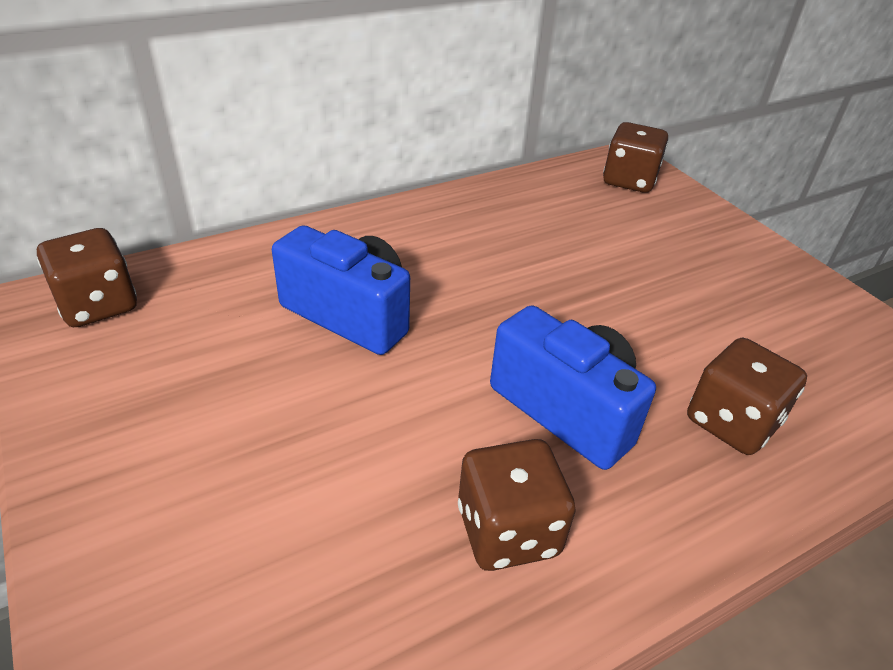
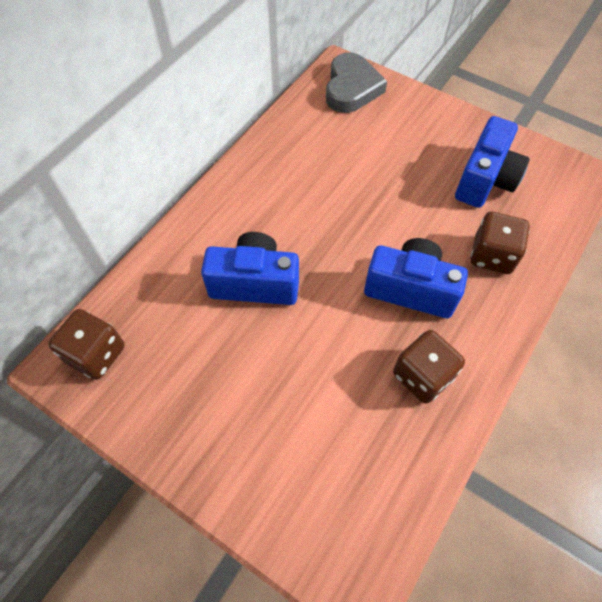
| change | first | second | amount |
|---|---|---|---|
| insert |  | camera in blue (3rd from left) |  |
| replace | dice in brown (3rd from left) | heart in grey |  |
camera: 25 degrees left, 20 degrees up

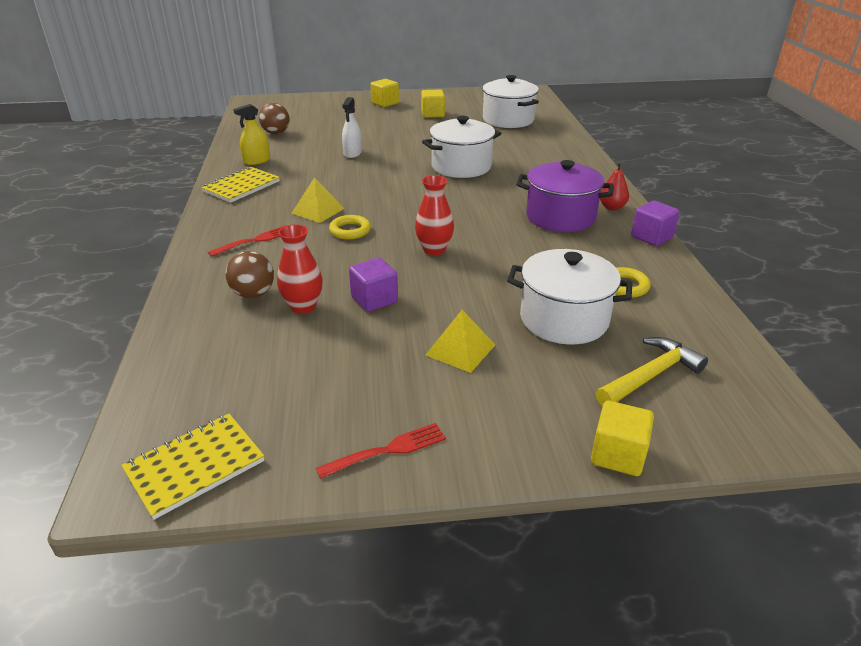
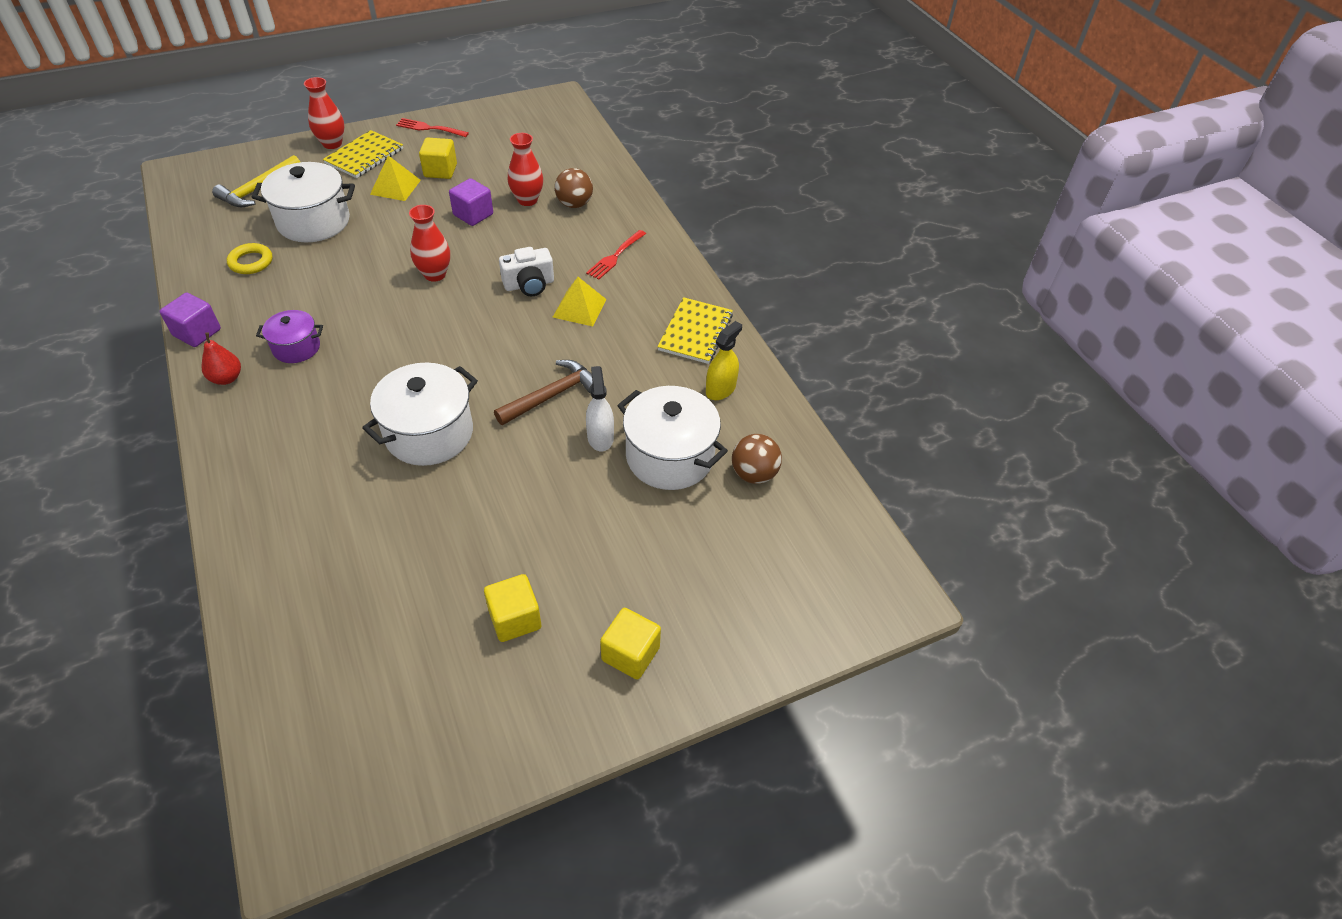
| change | first | second | amount |
|---|---|---|---|
| insert |  | vase in red (1st from left) |  |
| insert |  | hammer in brown |  |
| move | notebook in yellow (1st from left) |  |  |
| move | pot in white (2nd from left in the first image) | pot in white (3rd from left) |  |
| move | cube in yellow (3rd from left in the first image) | cube in yellow (1st from left) |  |
| replace | ring in yellow (1st from left) | camera in white |  |
| rotate | fork in red (2nd from left in the first image) | fork in red (1st from left) | 60 degrees clockwise |
| resize | pot in purple |  | x0.57 |
camera: 160 degrees right, 15 degrees up

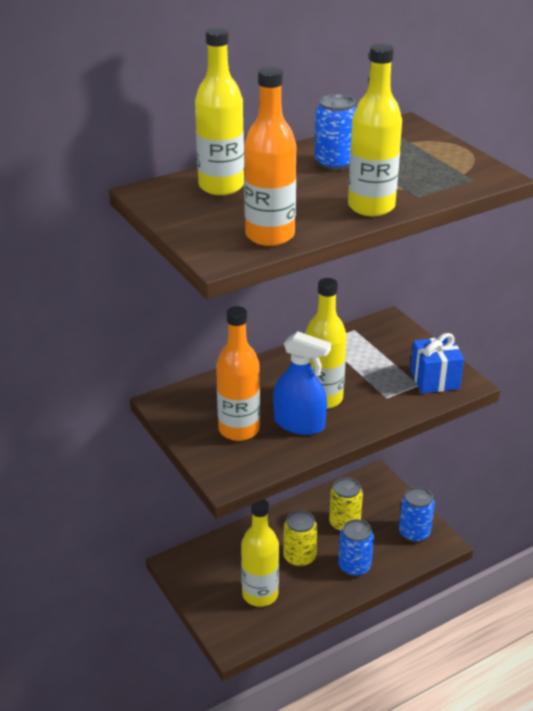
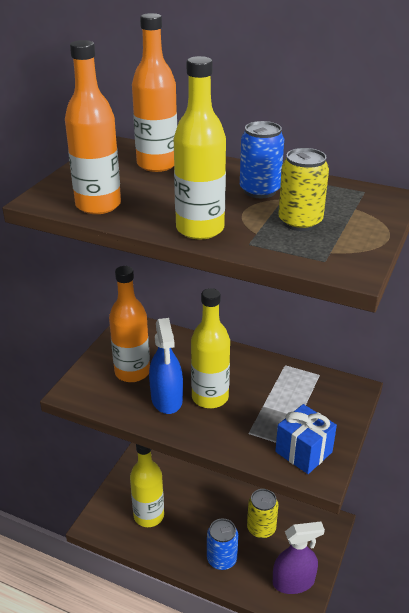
| change | first | second | amount |
|---|---|---|---|
| move | can in yellow (1st from left in the first image) | can in yellow (2nd from left) |  |
| replace | can in blue (3rd from left) | spray bottle in purple |  |
| recolor | bottle in yellow (1st from left) | bottle in orange (3rd from left) |  |
camera: 55 degrees right, 0 degrees up

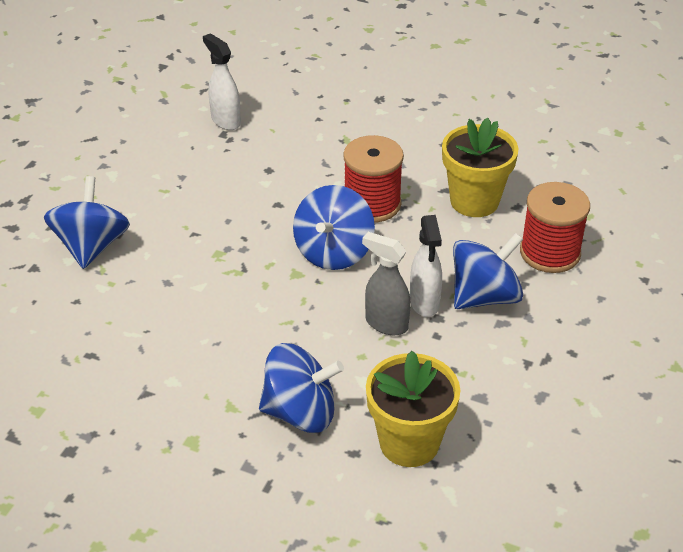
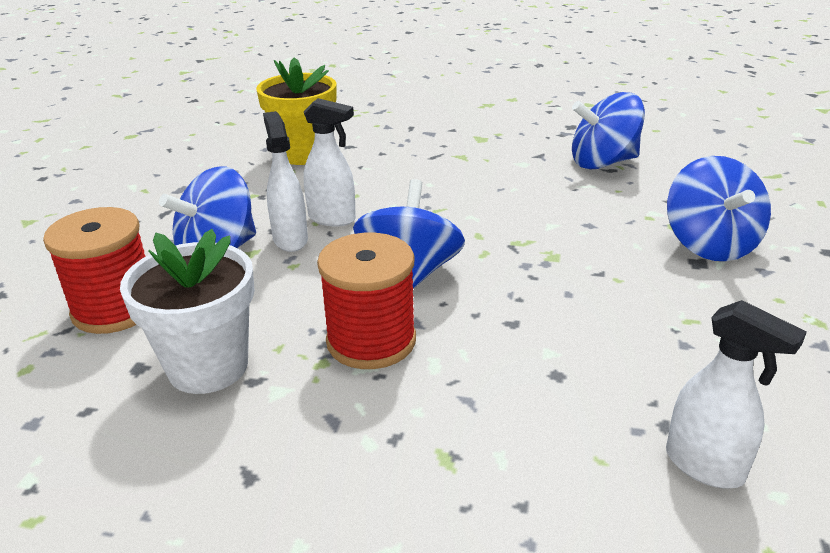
| change | first | second | amount |
|---|---|---|---|
| move | spinning top in blue (2nd from left in the first image) | spinning top in blue (3rd from left) |  |
| recolor | spray bottle in grey | spray bottle in white (2nd from left) |  |
| recolor | flower pot in yellow (2nd from left) | flower pot in white |  |
camera: 170 degrees right, 10 degrees down

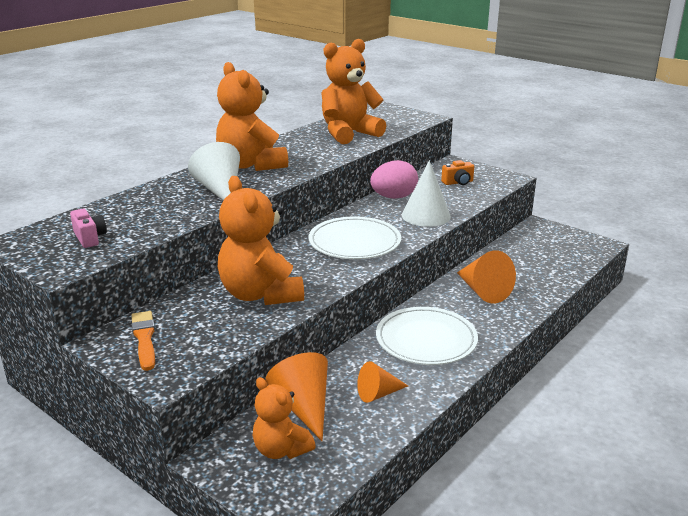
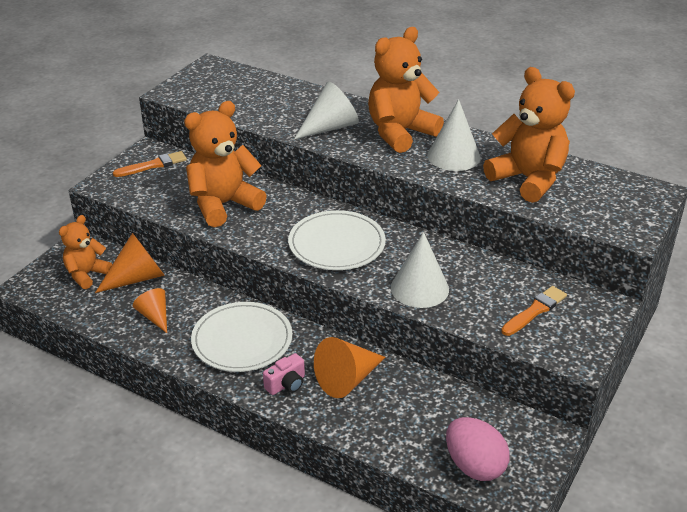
| change | first | second | amount |
|---|---|---|---|
| insert |  | cone in white (3rd from left) |  |
| move | camera in pink |  |  |
| move | egg in pink |  |  |
| replace | camera in orange | brush in orange (2nd from left) |  |
camera: 80 degrees right, 10 degrees up

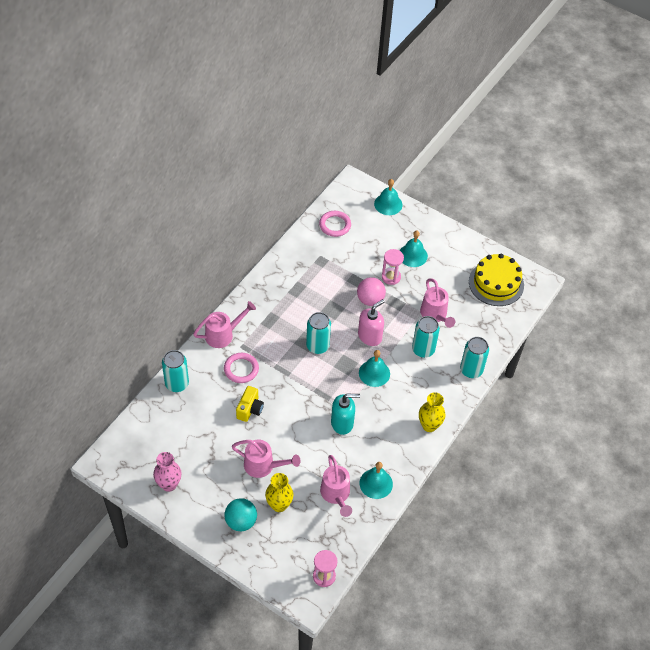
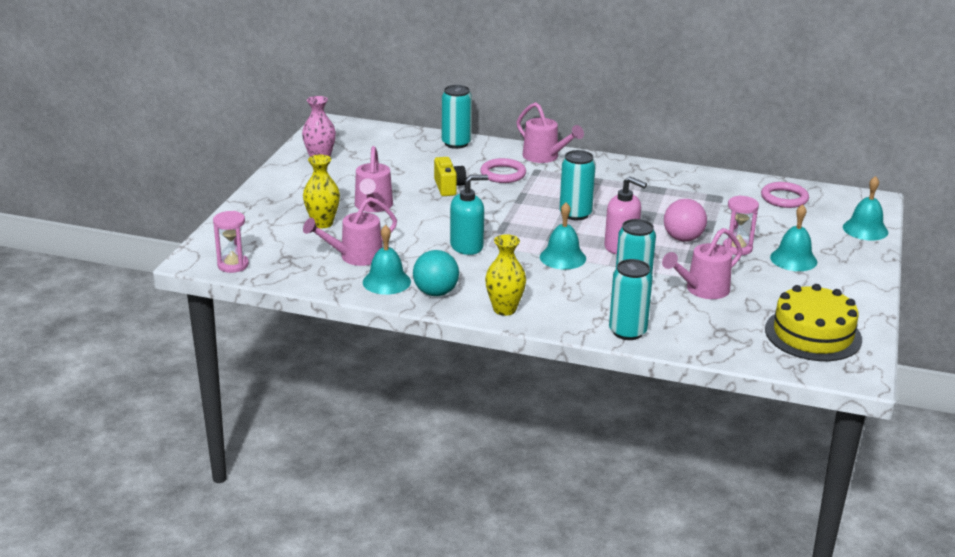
| change | first | second | amount |
|---|---|---|---|
| move | ball in turquoise |  |  |
| rotate | camera in yellow |  | 105 degrees counterclockwise |
| rotate | soap dispenser in turquoise |  | 90 degrees counterclockwise |
camera: 75 degrees right, 25 degrees down

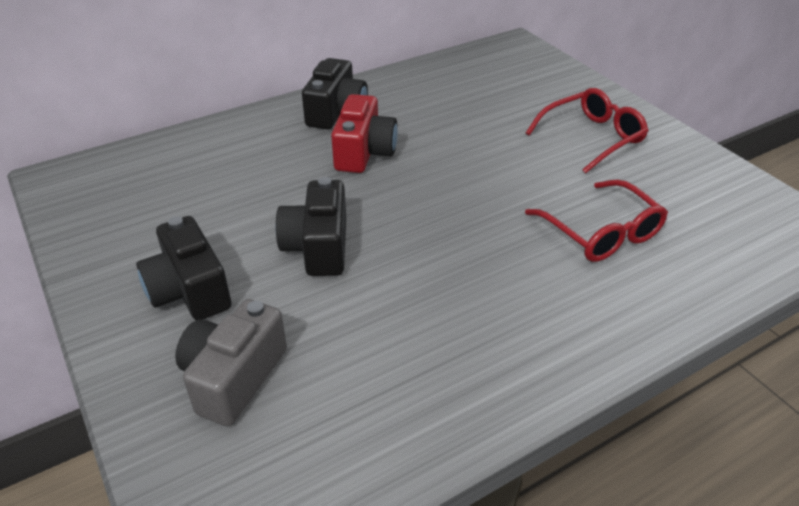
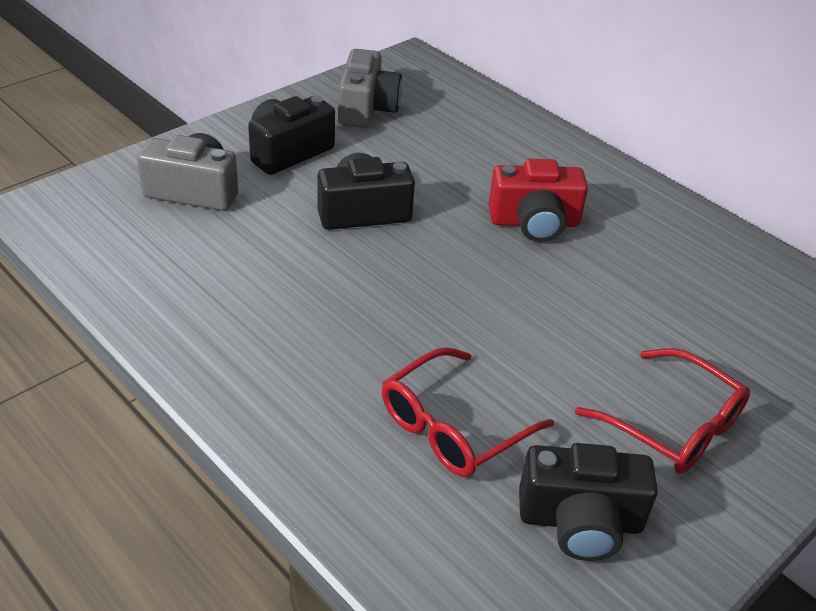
| change | first | second | amount |
|---|---|---|---|
| insert |  | camera in grey (2nd from left) |  |
| move | camera in black (3rd from left) |  |  |
camera: 75 degrees right, 0 degrees up

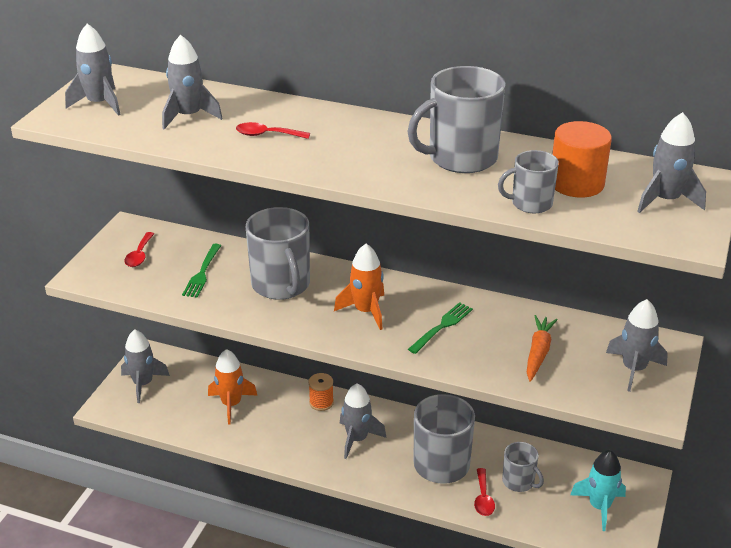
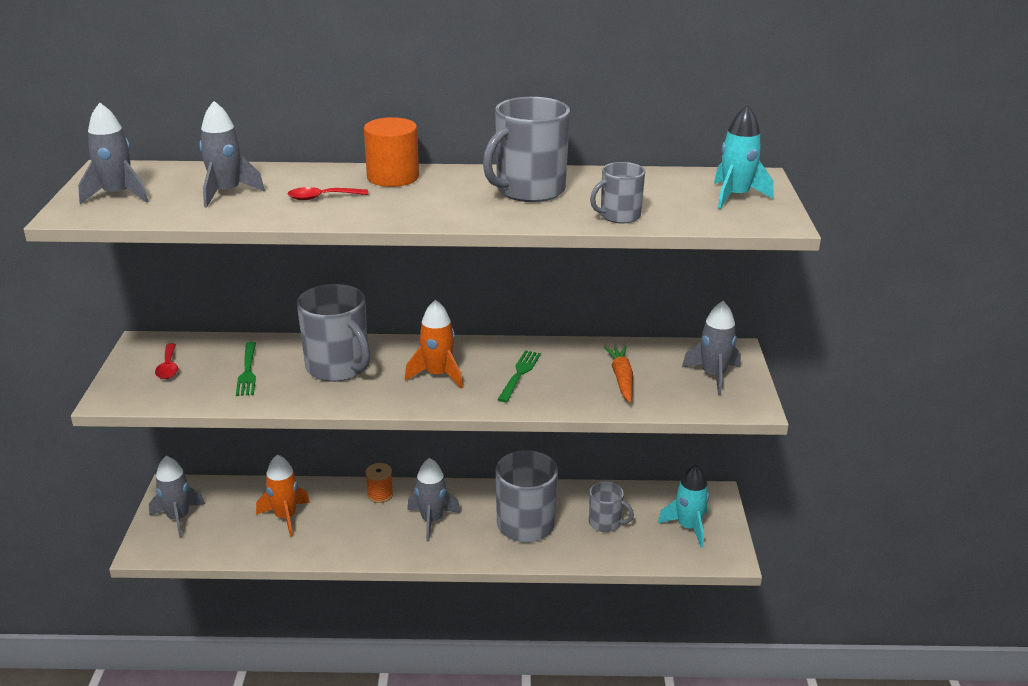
| change | first | second | amount |
|---|---|---|---|
| delete | spoon in red (3rd from left) |  |  |
| move | cylinder in orange |  |  |
| recolor | rocket in grey (6th from left) | rocket in turquoise (2nd from left) |  |
camera: 20 degrees left, 5 degrees down

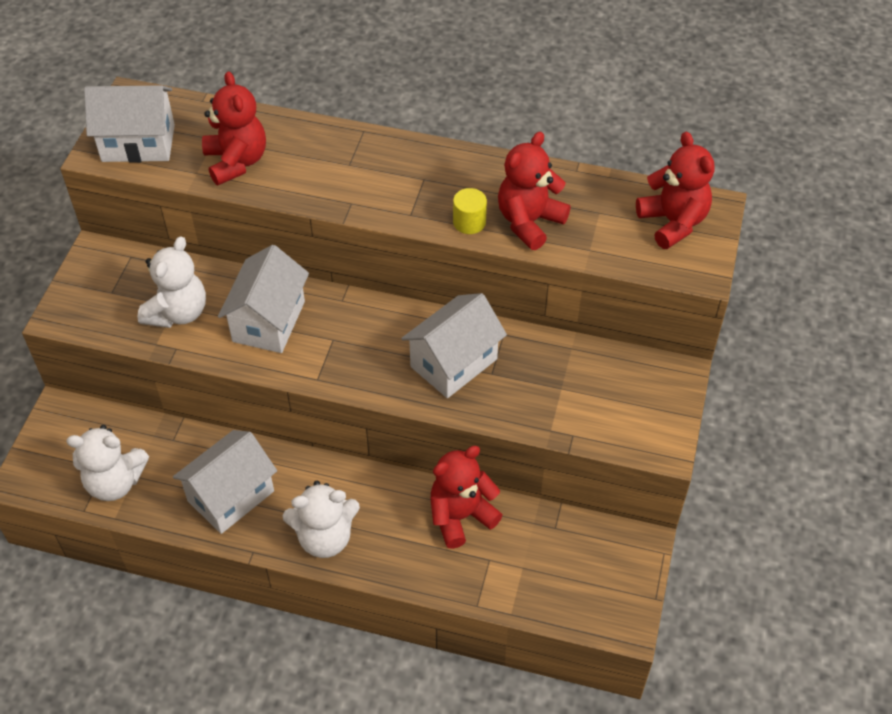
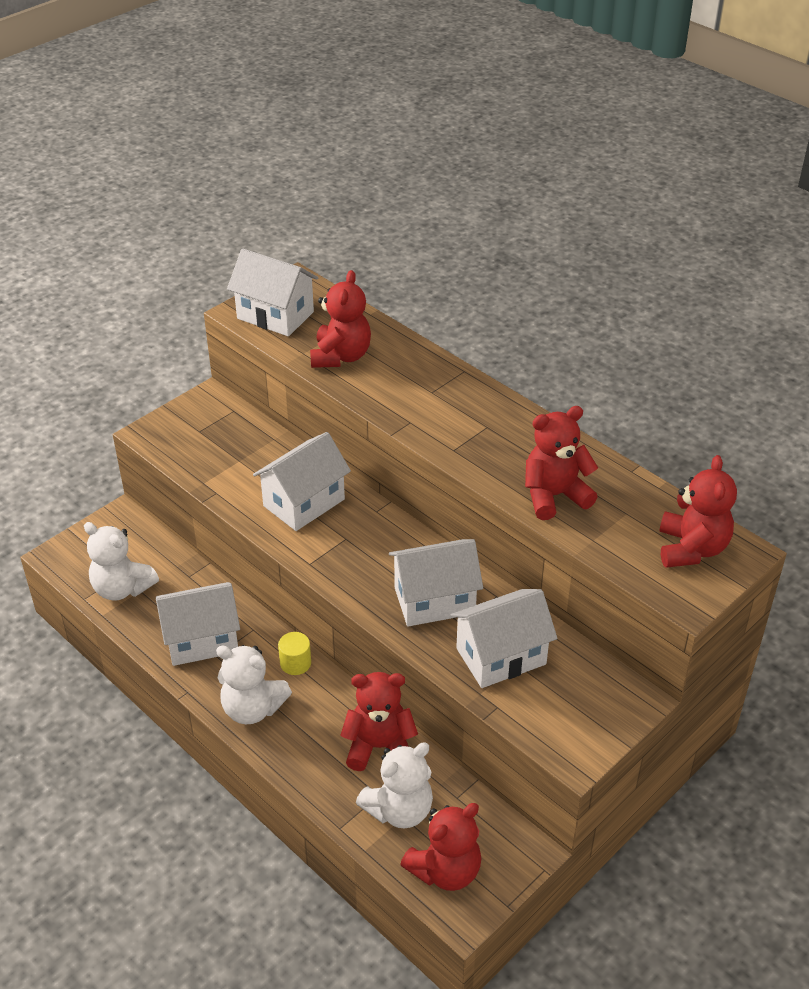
| change | first | second | amount |
|---|---|---|---|
| insert |  | teddy bear in red (3rd from left) |  |
| insert |  | house in white (5th from left) |  |
| move | teddy bear in white (2nd from left in the first image) | teddy bear in white (3rd from left) |  |
| move | cylinder in yellow |  |  |
camera: 30 degrees right, 10 degrees down

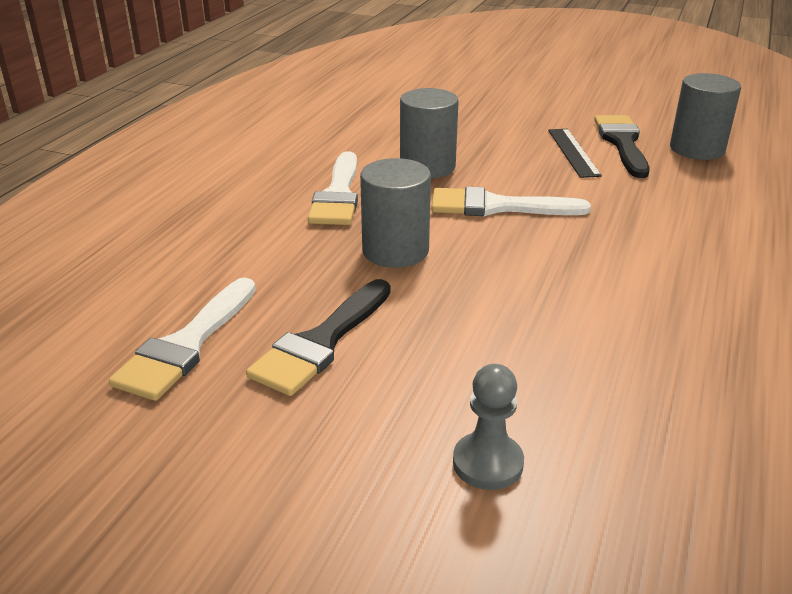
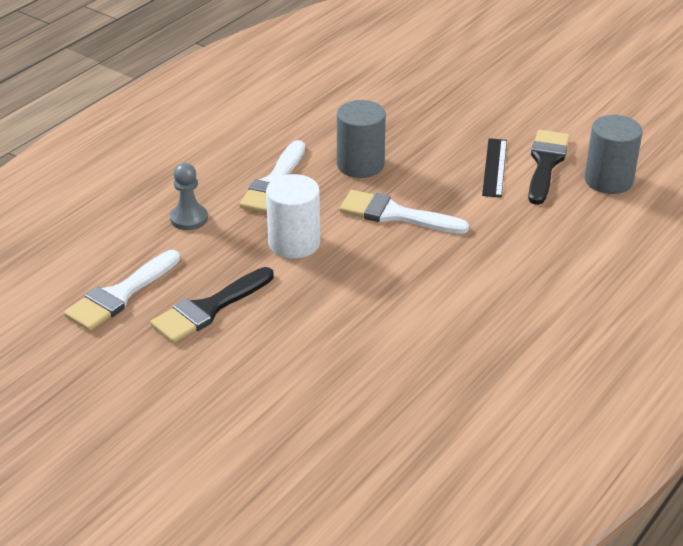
| change | first | second | amount |
|---|---|---|---|
| move | pawn in grey |  |  |
| recolor | cylinder in grey (1st from left) | cylinder in white |  |
camera: 15 degrees right, 5 degrees up

